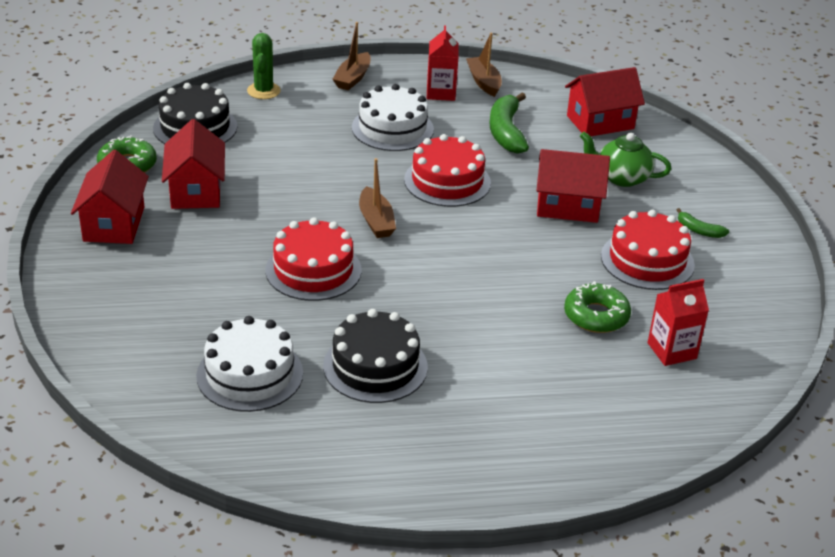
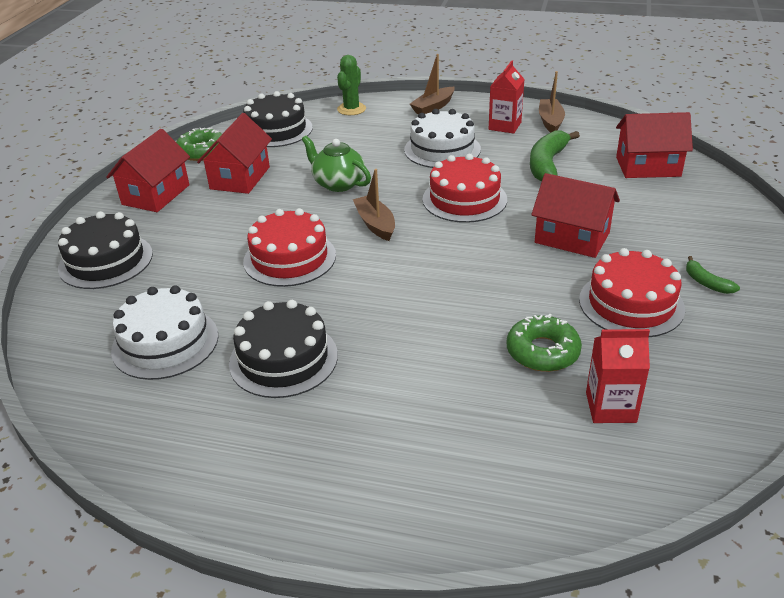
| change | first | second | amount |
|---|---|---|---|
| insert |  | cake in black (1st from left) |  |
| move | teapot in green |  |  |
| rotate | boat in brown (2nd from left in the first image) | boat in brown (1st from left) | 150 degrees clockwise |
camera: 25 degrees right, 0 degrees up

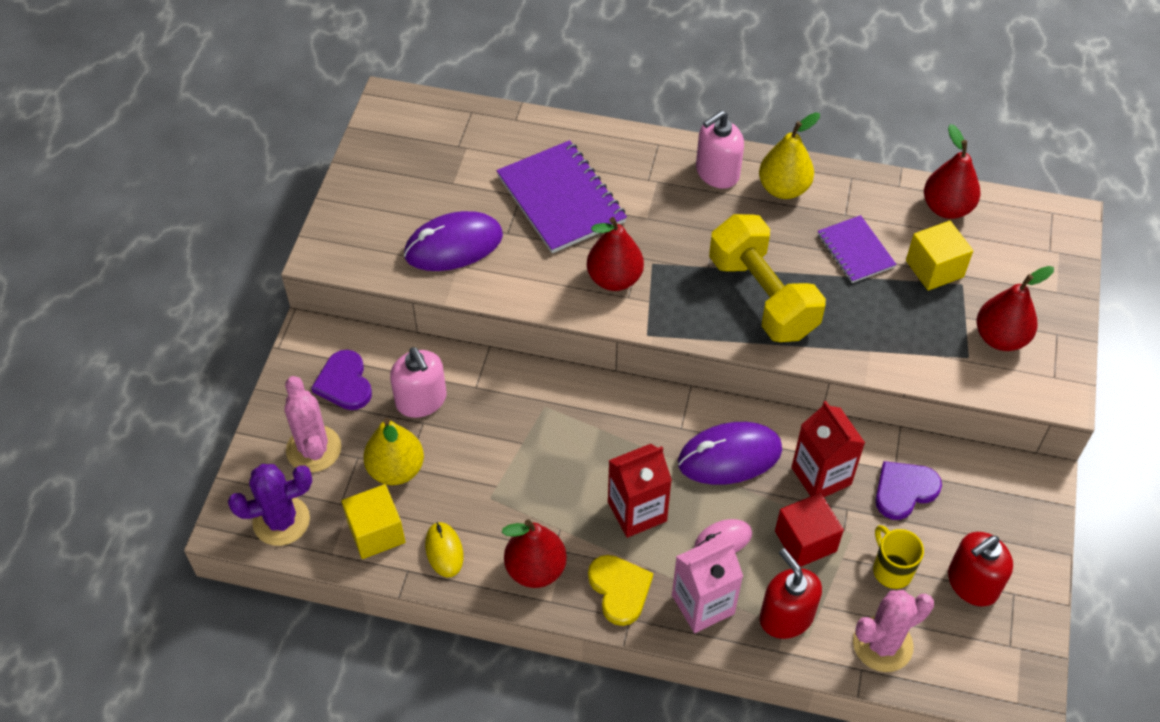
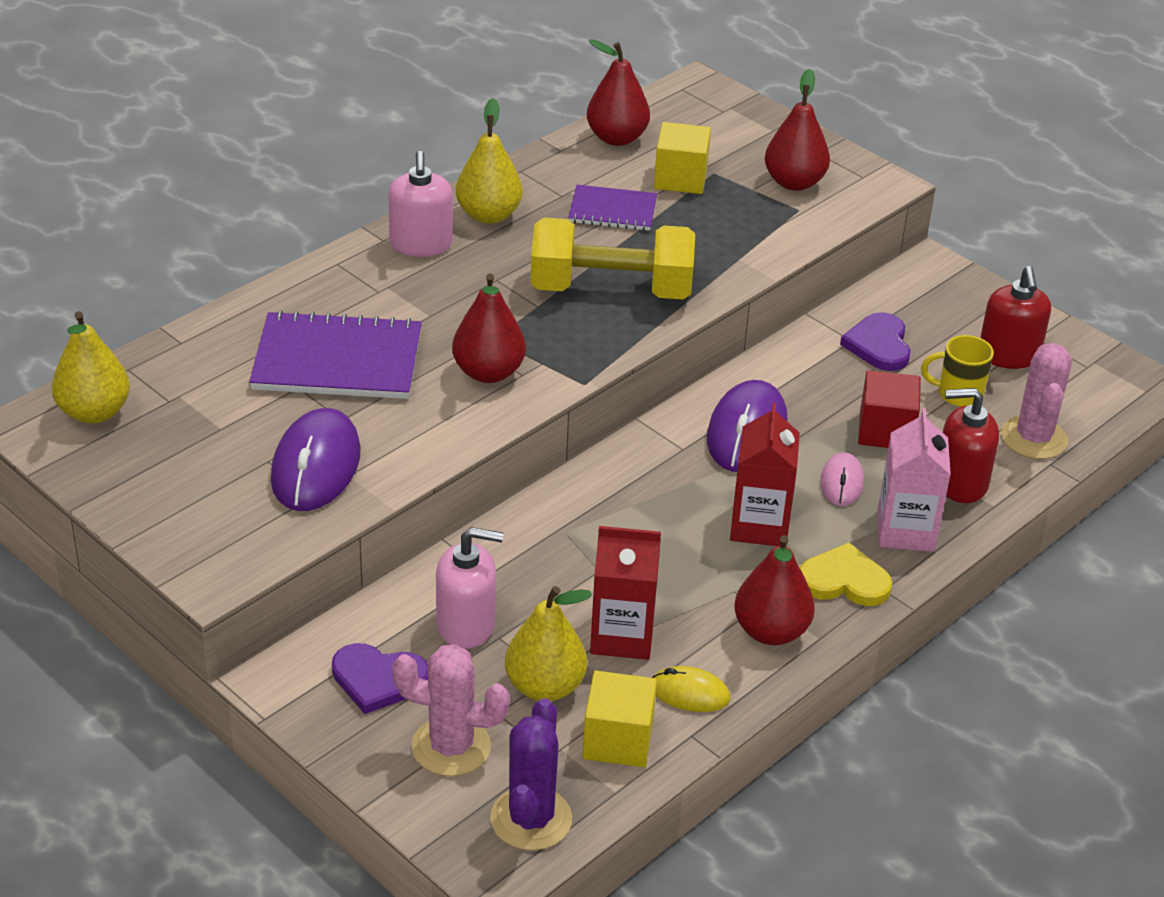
| change | first | second | amount |
|---|---|---|---|
| insert |  | pear in yellow (1st from left) |  |
| move | carton in red (2nd from left in the first image) | carton in red (1st from left) |  |
camera: 60 degrees left, 15 degrees down

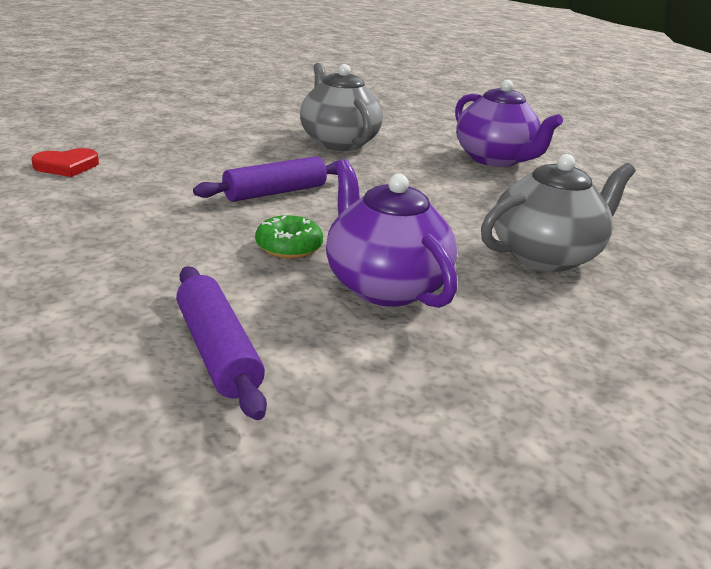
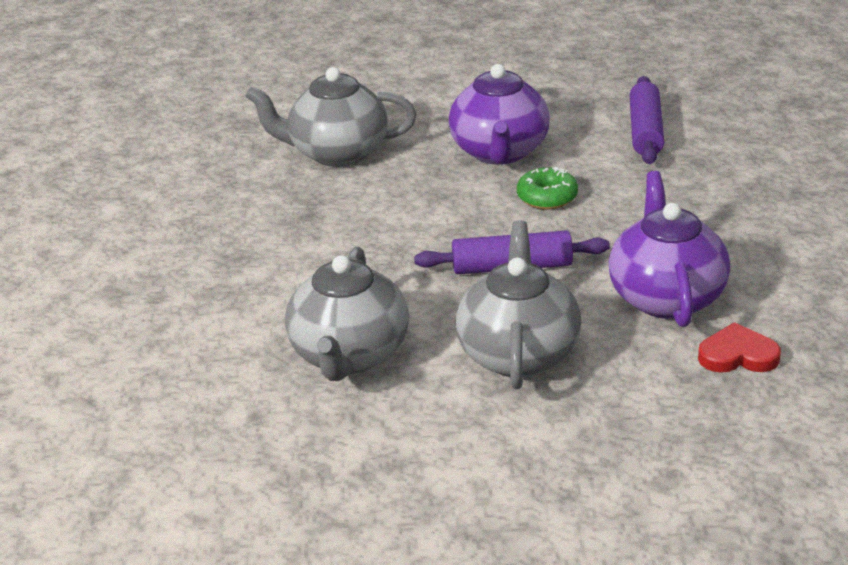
| change | first | second | amount |
|---|---|---|---|
| insert |  | teapot in grey (3rd from left) |  |
| move | teapot in purple (2nd from left) |  |  |
camera: 145 degrees left, 5 degrees up

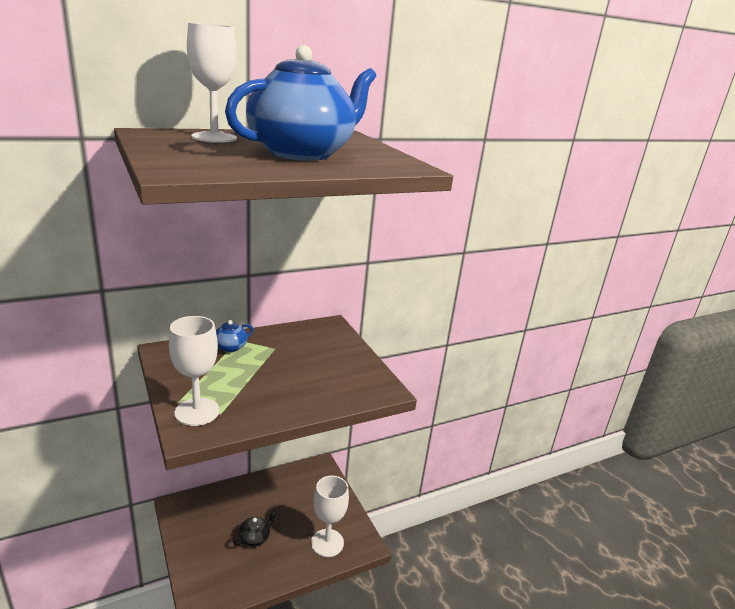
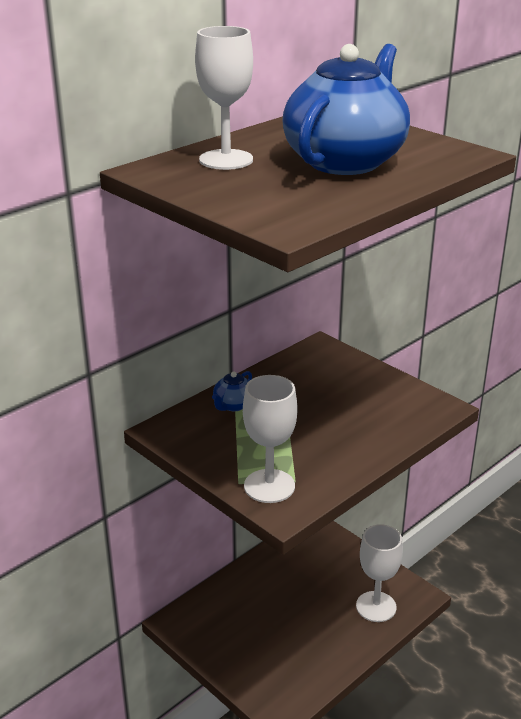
| change | first | second | amount |
|---|---|---|---|
| delete | teapot in black |  |  |
camera: 15 degrees left, 5 degrees up

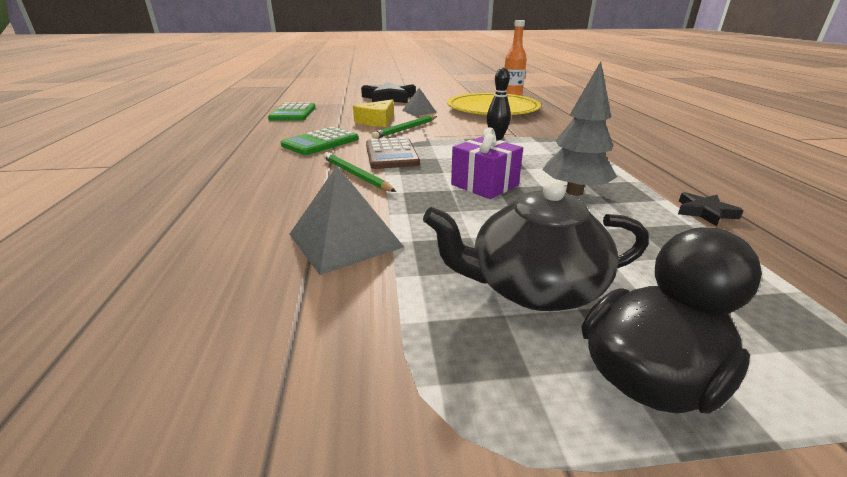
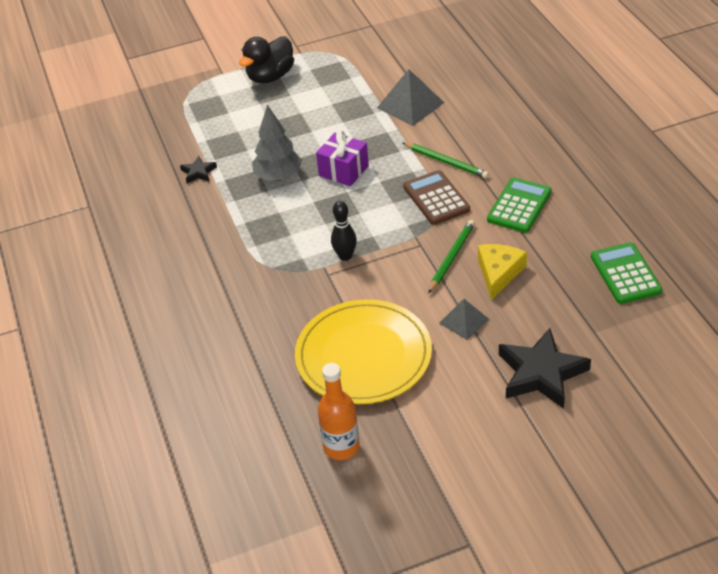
| change | first | second | amount |
|---|---|---|---|
| delete | teapot in black |  |  |
camera: 170 degrees right, 15 degrees up

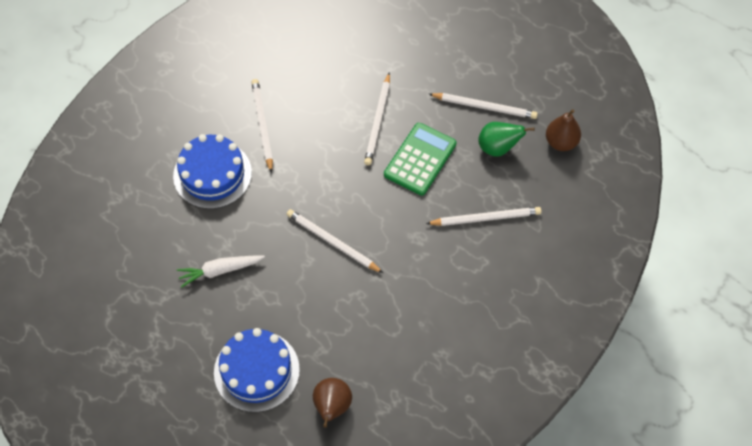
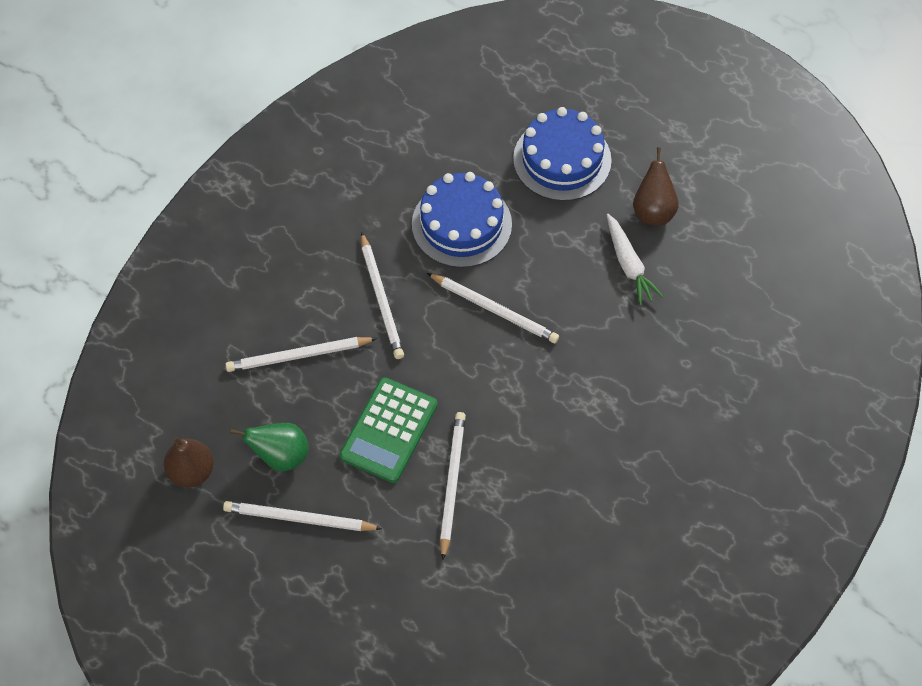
| change | first | second | amount |
|---|---|---|---|
| move | cake in blue (1st from left) |  |  |
| move | pencil in white (1st from left in the first image) | pencil in white (3rd from left) |  |
| move | pear in brown (1st from left in the first image) | pear in brown (2nd from left) |  |
| rotate | carrot in white |  | 90 degrees clockwise |
camera: 175 degrees right, 0 degrees up

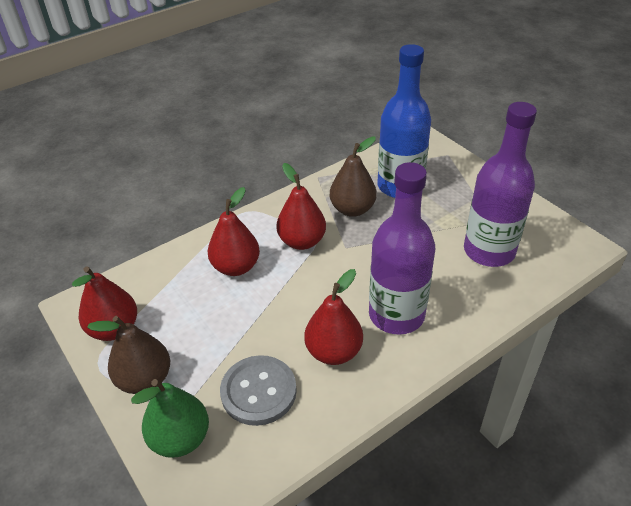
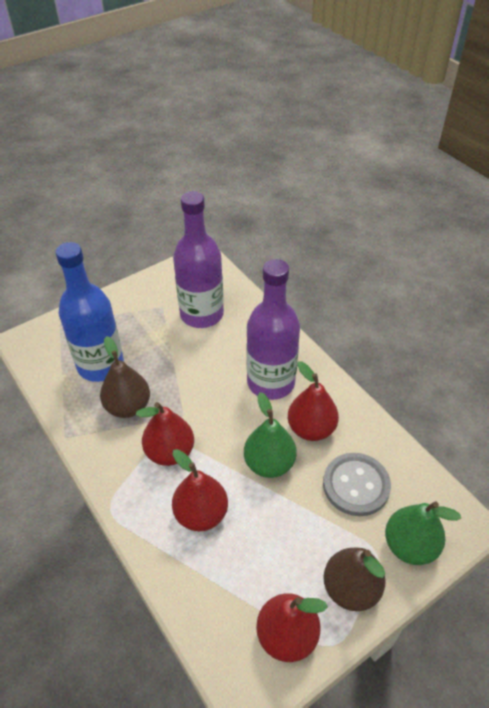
| change | first | second | amount |
|---|---|---|---|
| insert |  | pear in green (1st from left) |  |
camera: 90 degrees left, 5 degrees up

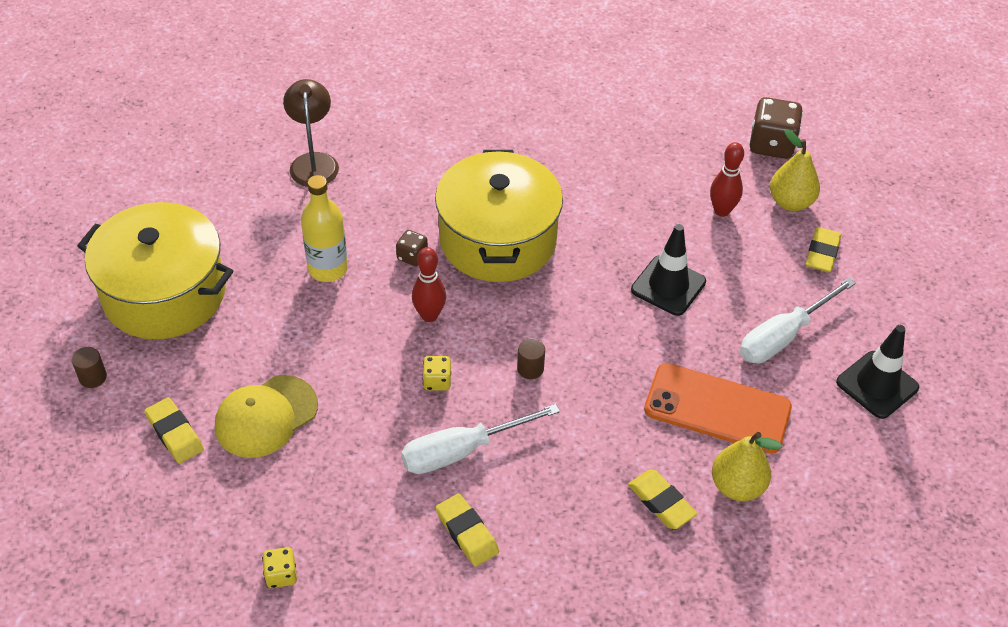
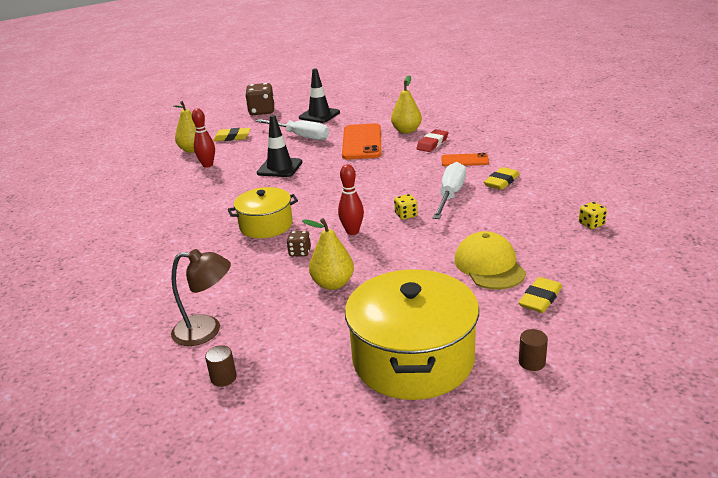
| change | first | second | amount |
|---|---|---|---|
| insert |  | phone in orange (2nd from left) |  |
| move | cylinder in brown (2nd from left in the first image) | cylinder in brown (1st from left) |  |
| move | dice in brown (2nd from left in the first image) | dice in brown (1st from left) |  |
| replace | bottle in yellow | pear in yellow (2nd from left) |  |
| recolor | eraser in yellow (3rd from left) | eraser in red |  |
| rotate | cap in yellow |  | 135 degrees counterclockwise |
| rotate | lamp in brown |  | 150 degrees counterclockwise |
| rotate | screwdriver in white (1st from left in the first image) | screwdriver in white (2nd from left) | 120 degrees counterclockwise |
| resize | pot in yellow (2nd from left in the first image) | pot in yellow (1st from left) | x0.60 |
camera: 105 degrees left, 20 degrees down

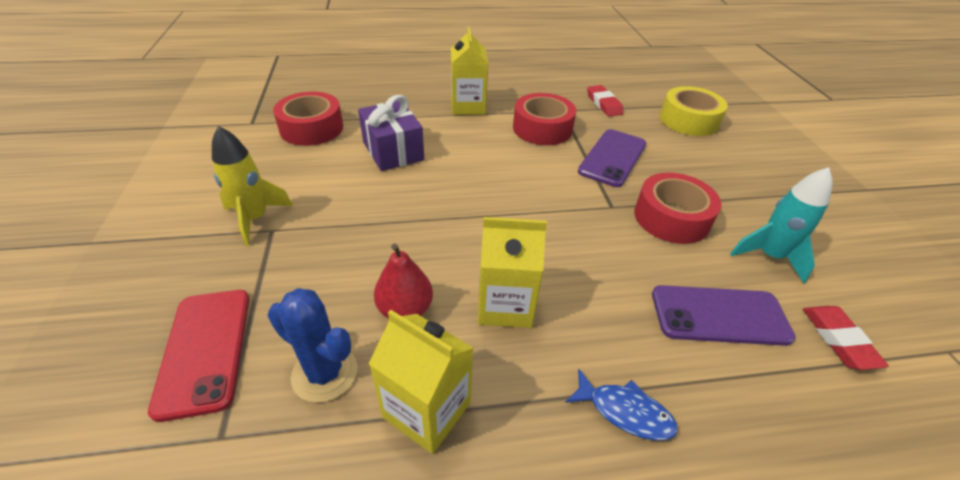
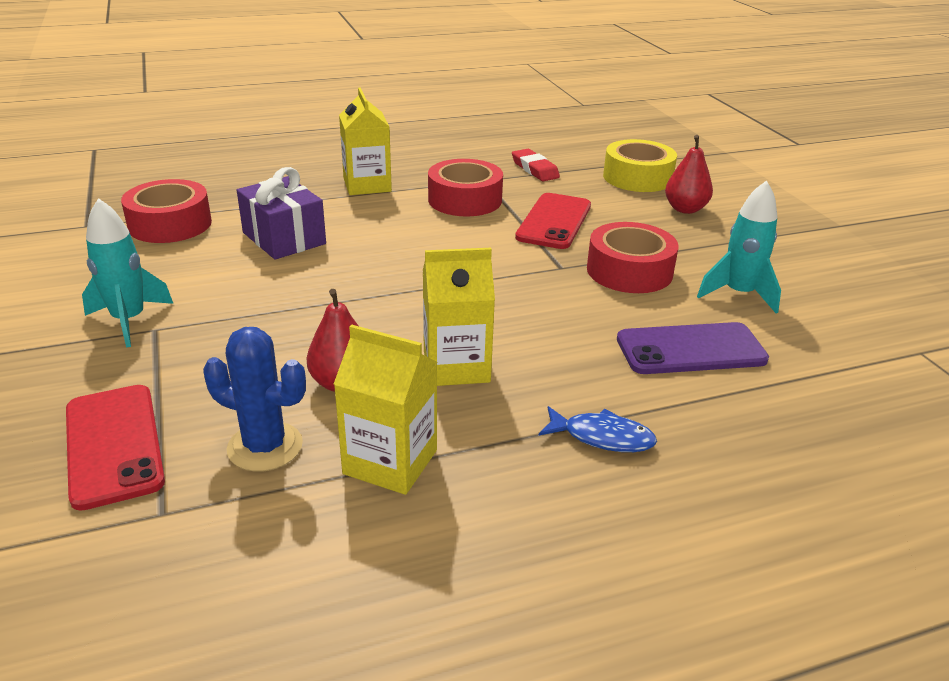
| change | first | second | amount |
|---|---|---|---|
| delete | eraser in red (2nd from left) |  |  |
| insert |  | pear in red (2nd from left) |  |
| recolor | rocket in yellow | rocket in turquoise (1st from left) |  |
| recolor | phone in purple (1st from left) | phone in red (2nd from left) |  |
camera: 10 degrees left, 10 degrees down

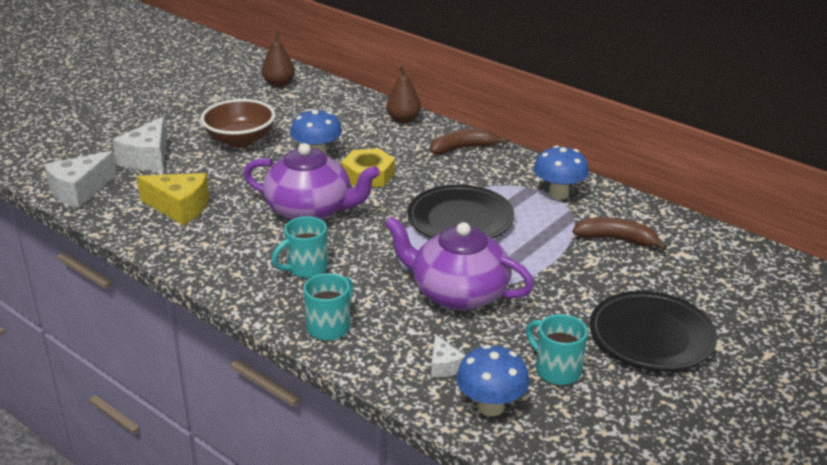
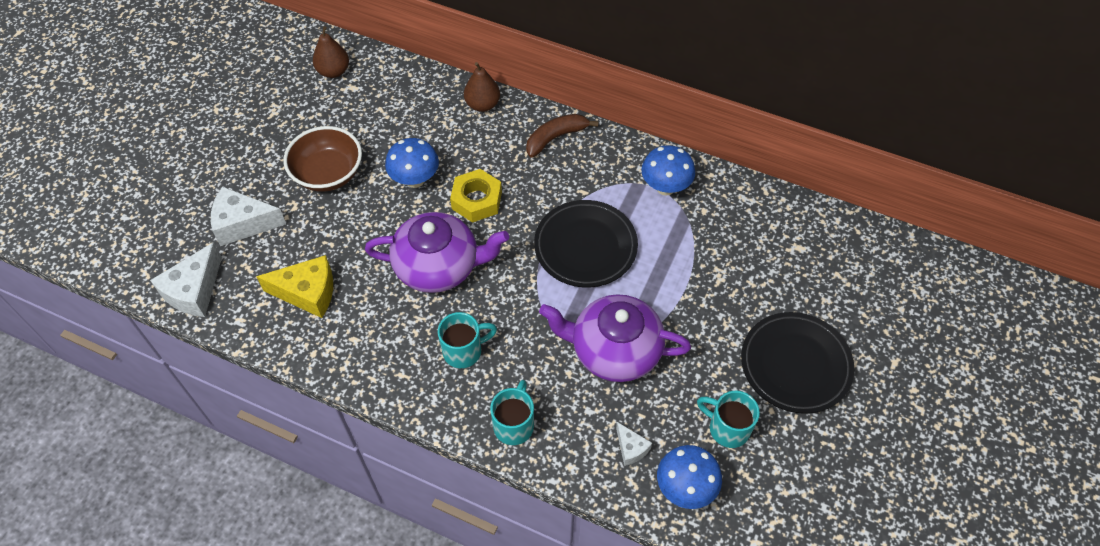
| change | first | second | amount |
|---|---|---|---|
| delete | banana in brown (2nd from left) |  |  |
| rotate | cheese in white (2nd from left) |  | 90 degrees clockwise |
| rotate | mug in turquoise (1st from left) |  | 150 degrees counterclockwise |
camera: 15 degrees left, 25 degrees up

